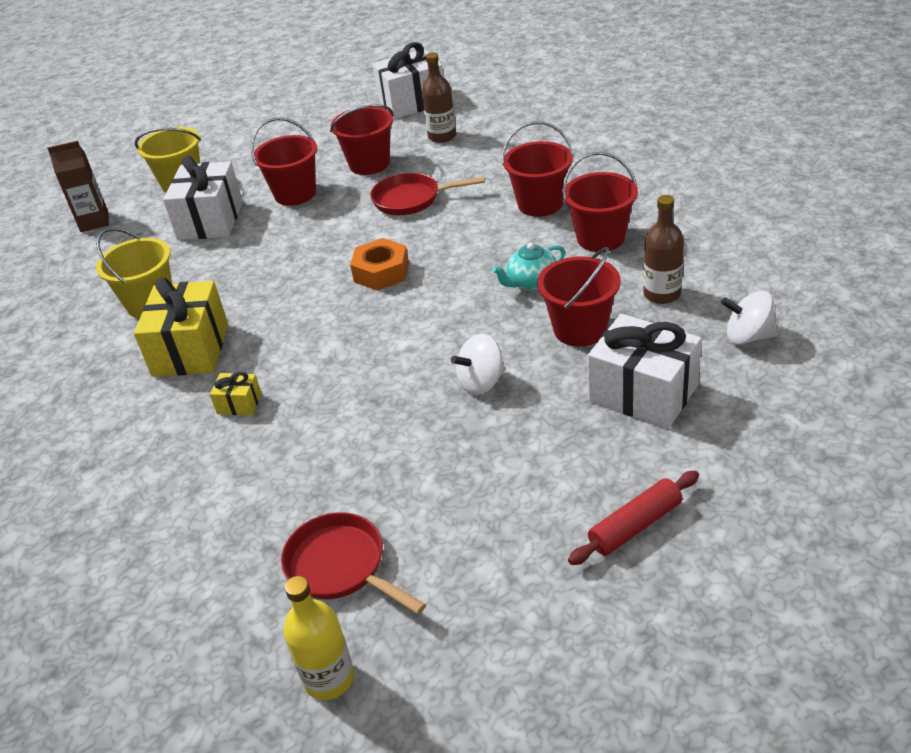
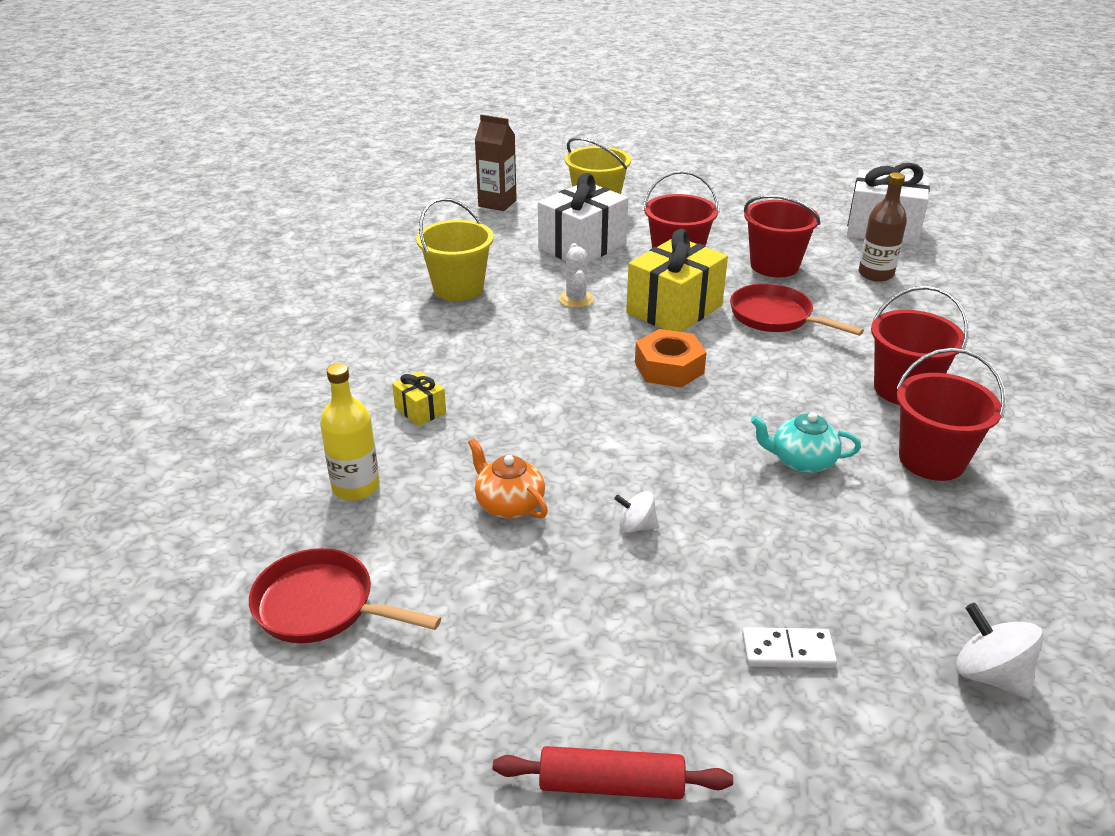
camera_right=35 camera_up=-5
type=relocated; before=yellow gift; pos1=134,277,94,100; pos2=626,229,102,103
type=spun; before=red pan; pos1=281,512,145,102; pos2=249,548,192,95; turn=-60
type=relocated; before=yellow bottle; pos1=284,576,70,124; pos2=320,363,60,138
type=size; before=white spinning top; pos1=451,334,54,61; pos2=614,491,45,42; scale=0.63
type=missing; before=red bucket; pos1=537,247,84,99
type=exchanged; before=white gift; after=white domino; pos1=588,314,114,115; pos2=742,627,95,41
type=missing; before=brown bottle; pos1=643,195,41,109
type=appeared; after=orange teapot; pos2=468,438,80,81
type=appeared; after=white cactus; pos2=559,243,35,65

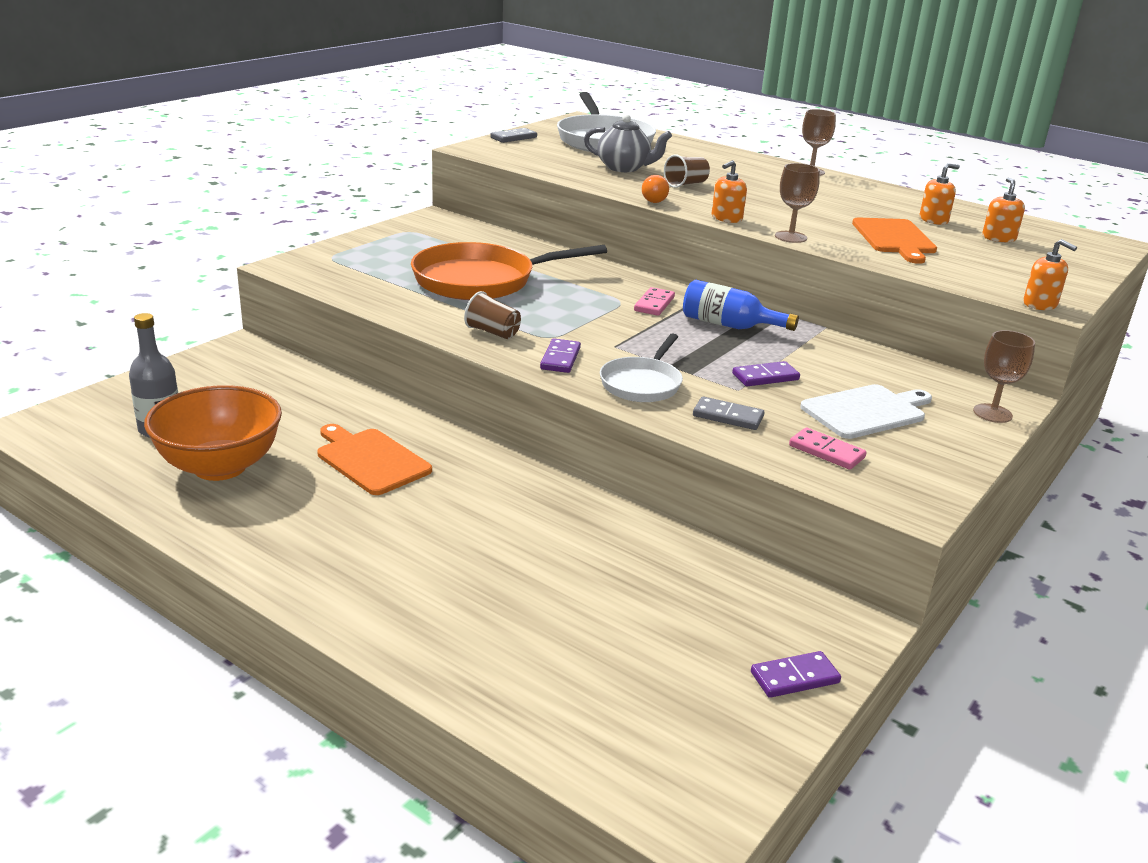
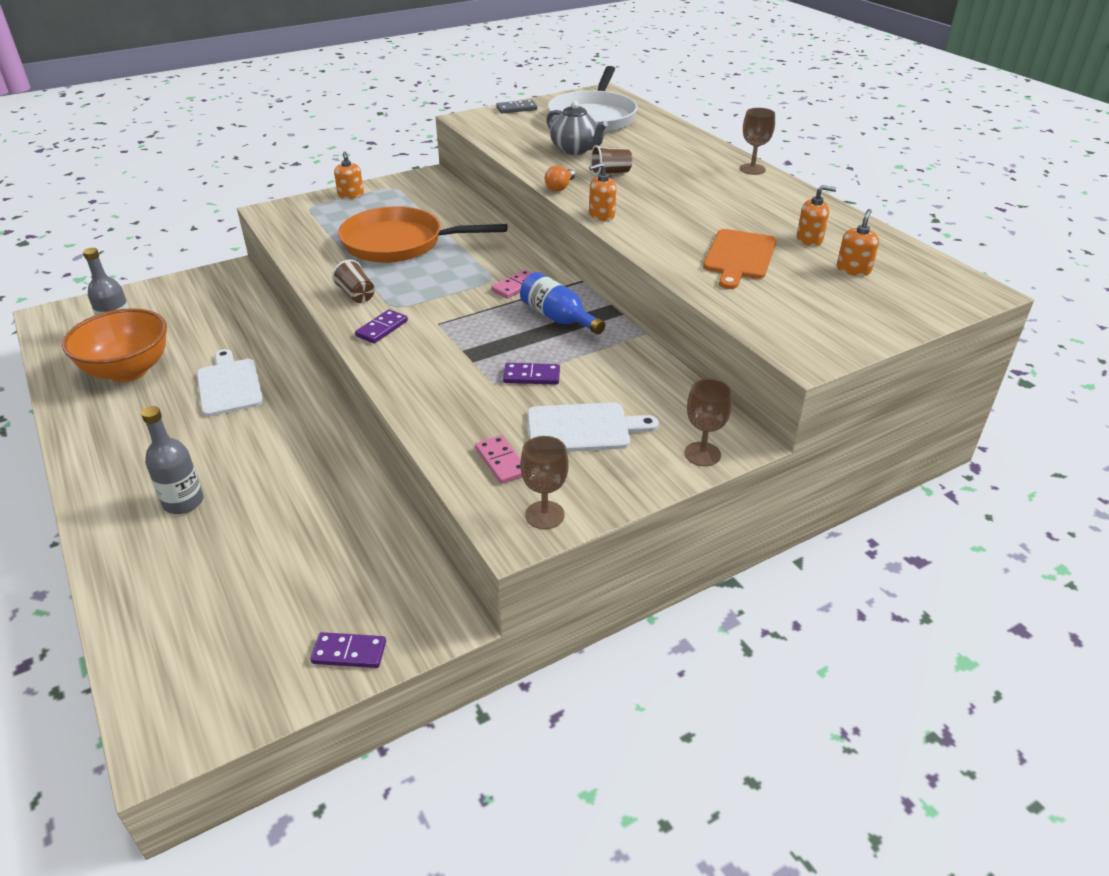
camera_right=25 camera_up=10
type=colour; before=orange cutting board; after=white cutting board; pos1=317,424,115,71; pos2=197,349,66,67
type=missing; before=white pan; pos1=600,334,83,68
type=missing; before=grey domino; pos1=693,396,72,34
type=relocated; before=brown goblet; pos1=775,163,45,80; pos2=520,436,49,93
type=relocated; before=orange soap dispenser; pos1=1023,239,54,71; pos2=334,151,30,48
type=appeared; after=grey bottle; pos2=141,406,63,108

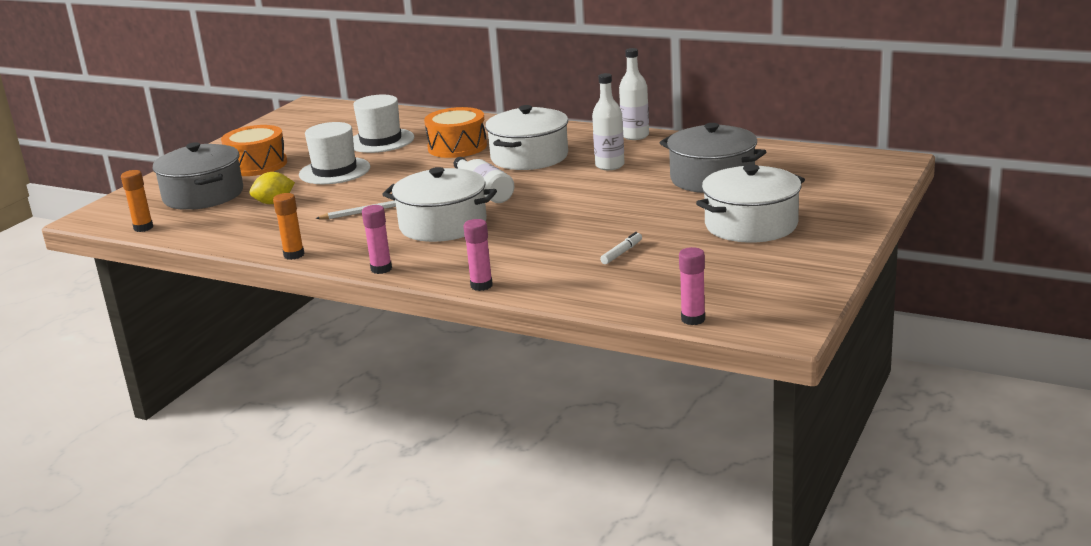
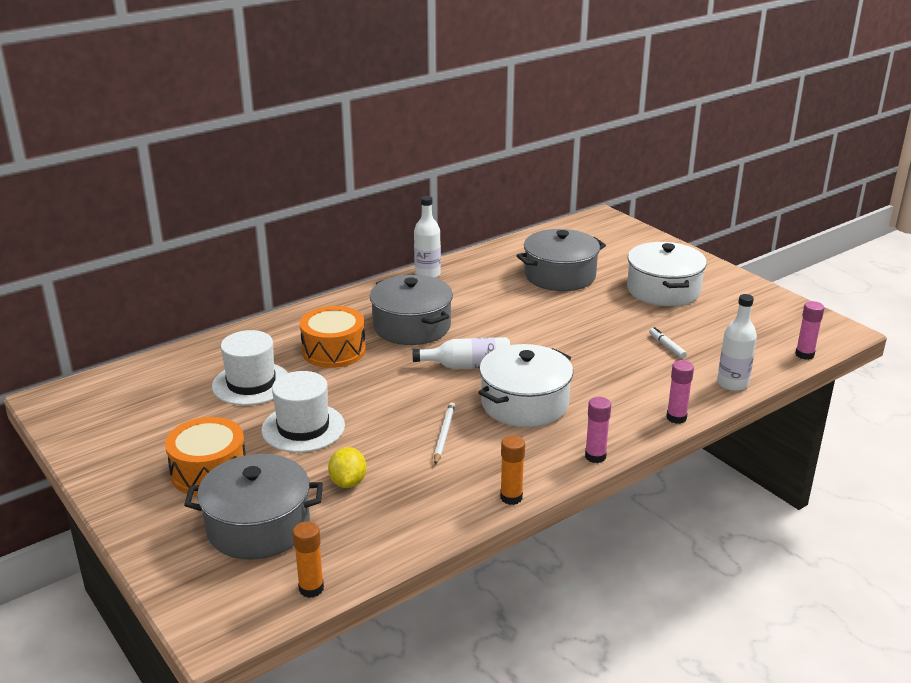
camera_right=-65 camera_up=5
type=colour; before=white pot; after=grey pot; pos1=485,105,83,65; pos2=370,275,83,70
type=relocated; before=white bottle; pos1=592,73,32,97; pos2=717,294,40,97

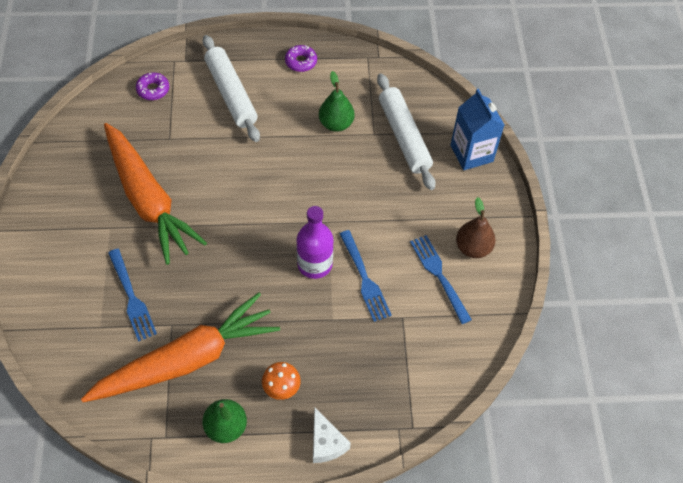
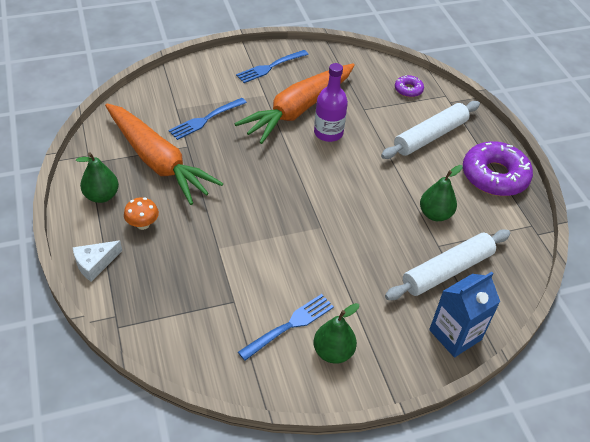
camera_right=75 camera_up=-10
type=size; before=purple donut; pos1=285,45,32,27; pos2=463,141,70,55; scale=2.11
type=relocated; before=purple bottle; pos1=296,206,38,73; pos2=314,63,34,79
type=relocated; before=blue fork; pos1=339,230,53,92; pos2=236,50,73,33
type=colour; before=brown pear; after=green pear; pos1=456,197,40,61; pos2=314,303,45,61

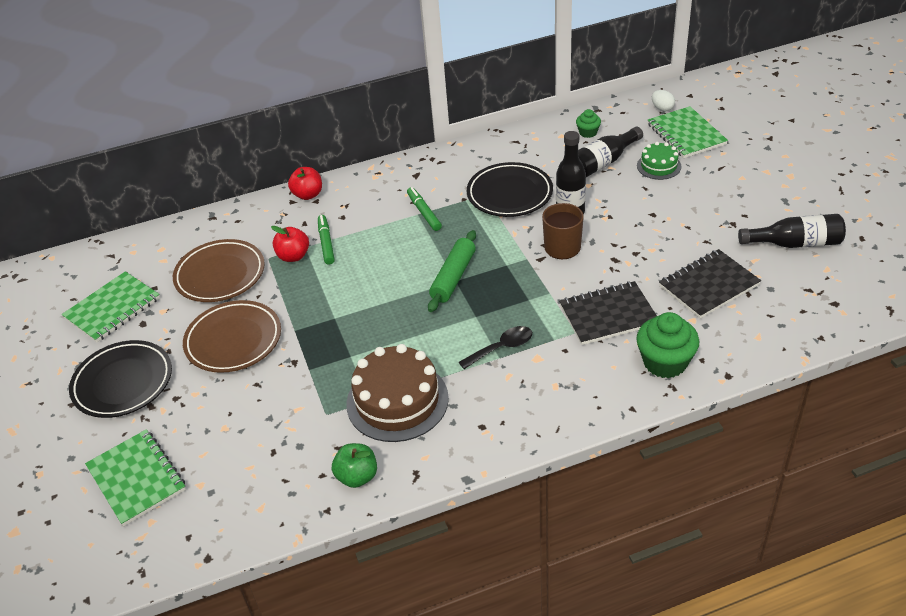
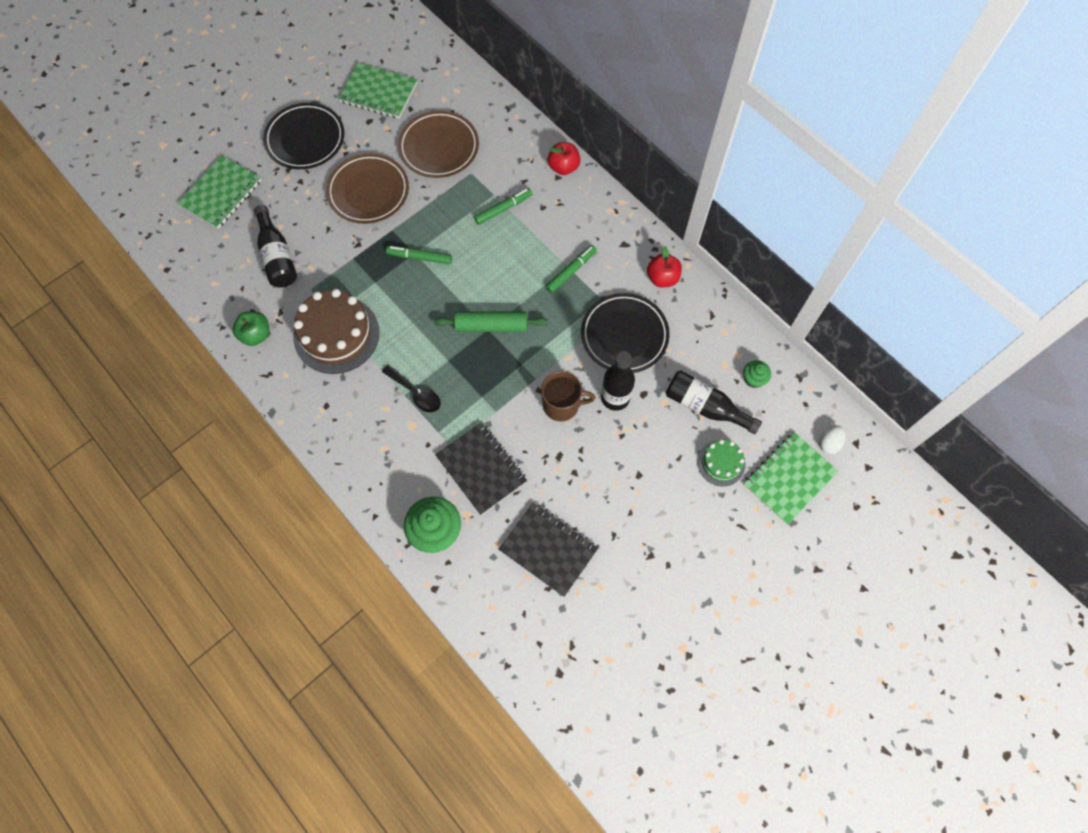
camera_right=65 camera_up=25
type=relocated; before=red apple; pos1=271,226,38,36; pos2=647,246,35,41
type=relocated; before=black bottle; pos1=738,214,108,34; pos2=254,205,43,83
type=appeared; after=green marker; pos2=386,246,66,18

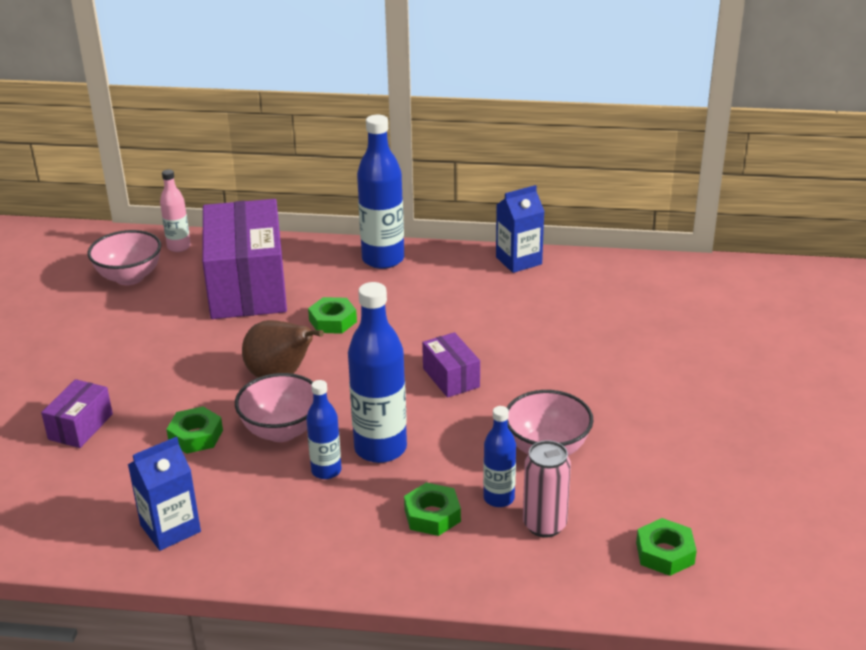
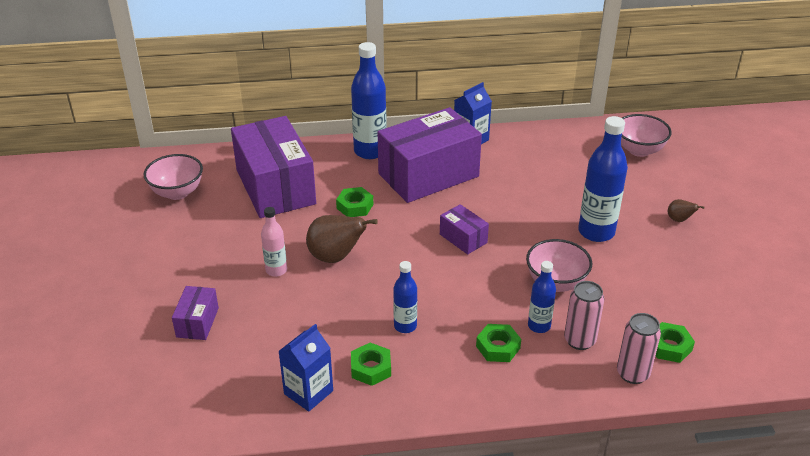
camera_right=-15 camera_up=5
type=relocated; before=pink bottle; pos1=160,170,31,82; pos2=261,207,26,70
type=relocated; before=green nut; pos1=166,406,57,48; pos2=351,343,40,43
type=relocated; before=pink bowl; pos1=235,373,78,69; pos2=621,114,51,43
type=relocated; before=blue bottle; pos1=348,282,59,181; pos2=578,116,50,126
type=appeared; after=purple box; pos2=378,107,104,96
type=appeared; after=pink can; pos2=617,313,44,71
type=appeared; after=brown pear; pos2=668,199,37,23

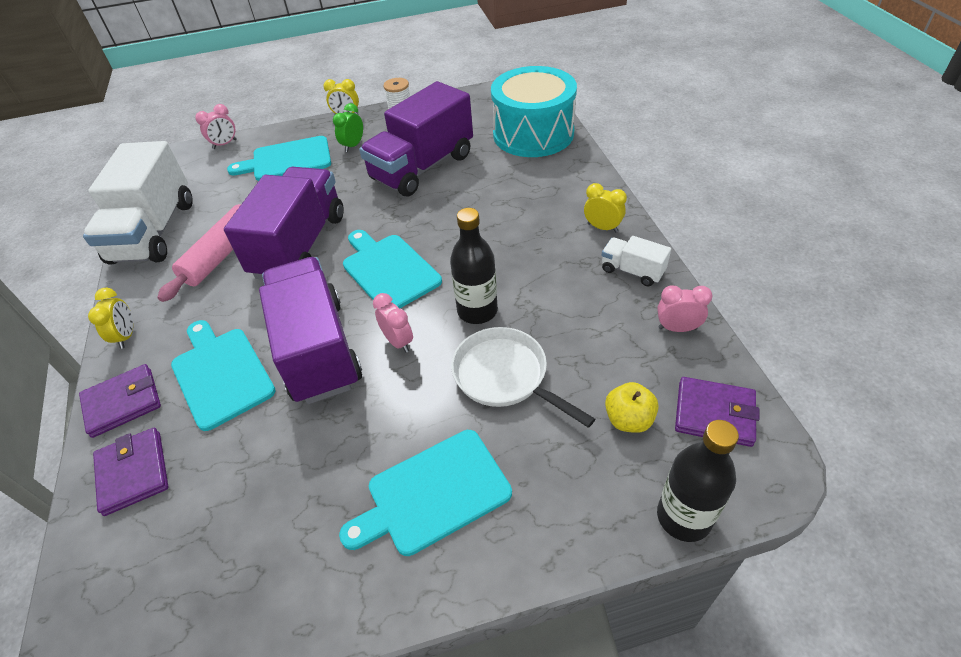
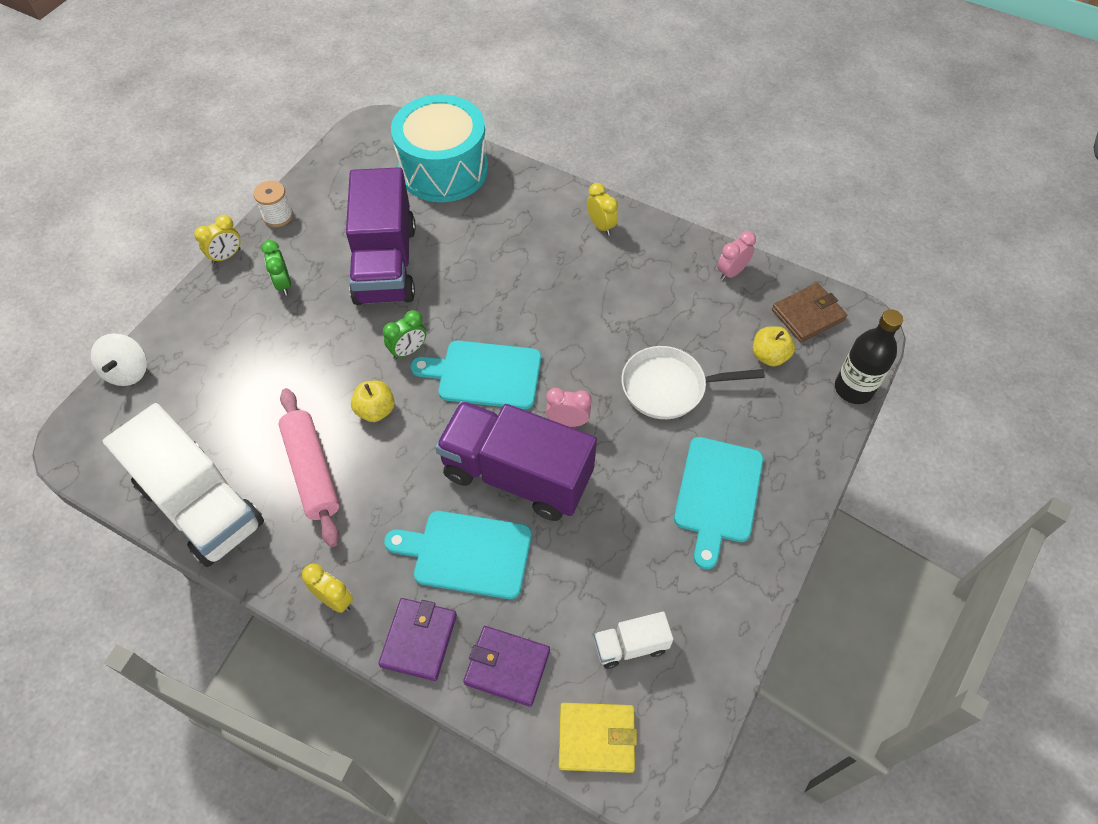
camera_right=-50 camera_up=10
type=exchanged; before=pink clock; after=white spinning top; pos1=195,104,42,45; pos2=91,333,56,53
type=exchanged; before=purple truck; after=yellow apple; pos1=224,167,120,113; pos2=351,381,44,41
type=missing; before=turquoise cutting board; pos1=227,136,104,45
type=missing; before=black bottle; pos1=450,208,48,116
type=spun; before=yellow clock; pos1=584,183,43,49; pos2=587,183,31,53; turn=75
type=relocated; before=white truck; pos1=602,236,69,50; pos2=594,611,80,58
type=colour; before=purple wallet; after=brown wallet; pos1=675,377,84,70; pos2=772,283,75,59
type=appeared; after=green clock; pos2=383,310,43,49
type=appeared; after=yellow wallet; pos2=559,703,78,70

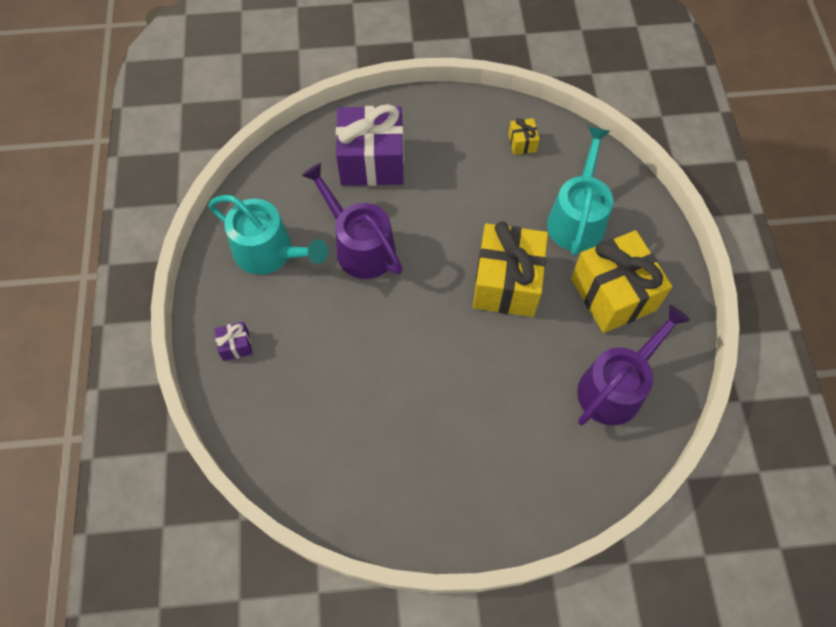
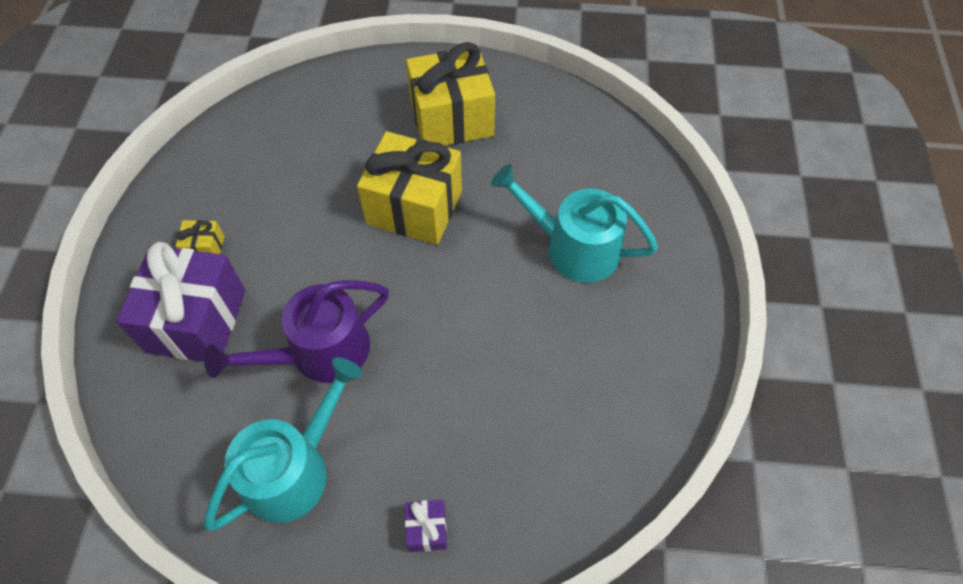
camera_right=-80 camera_up=-5
type=relocated; before=yellow gift; pos1=508,118,31,37; pos2=176,220,48,34
type=relocated; before=turquoise watering can; pos1=547,127,66,129; pos2=491,164,167,119
type=missing; before=purple watering can; pos1=577,305,113,120

